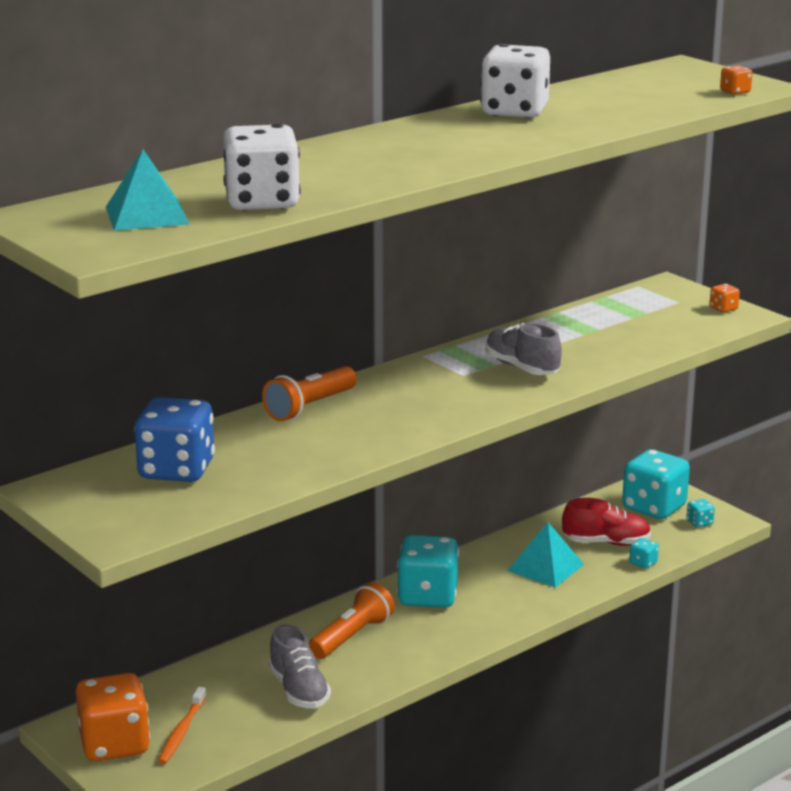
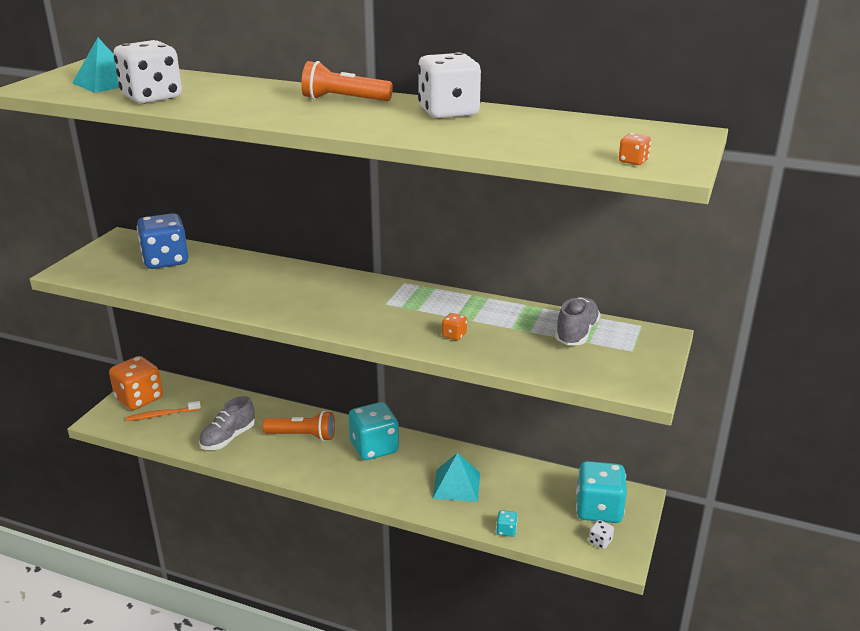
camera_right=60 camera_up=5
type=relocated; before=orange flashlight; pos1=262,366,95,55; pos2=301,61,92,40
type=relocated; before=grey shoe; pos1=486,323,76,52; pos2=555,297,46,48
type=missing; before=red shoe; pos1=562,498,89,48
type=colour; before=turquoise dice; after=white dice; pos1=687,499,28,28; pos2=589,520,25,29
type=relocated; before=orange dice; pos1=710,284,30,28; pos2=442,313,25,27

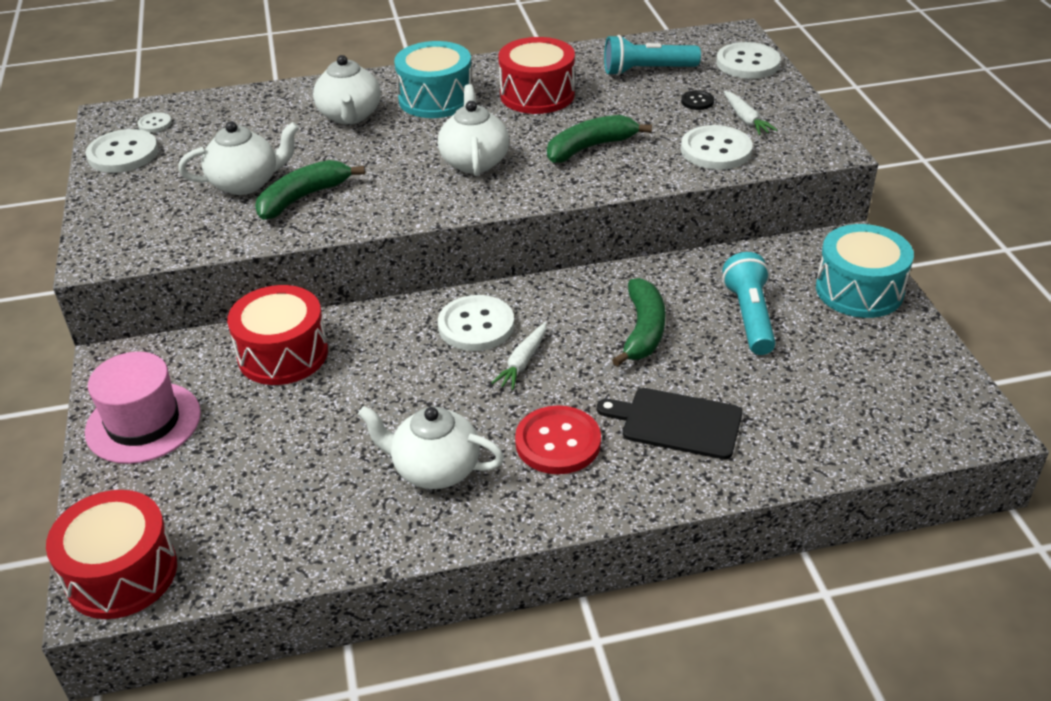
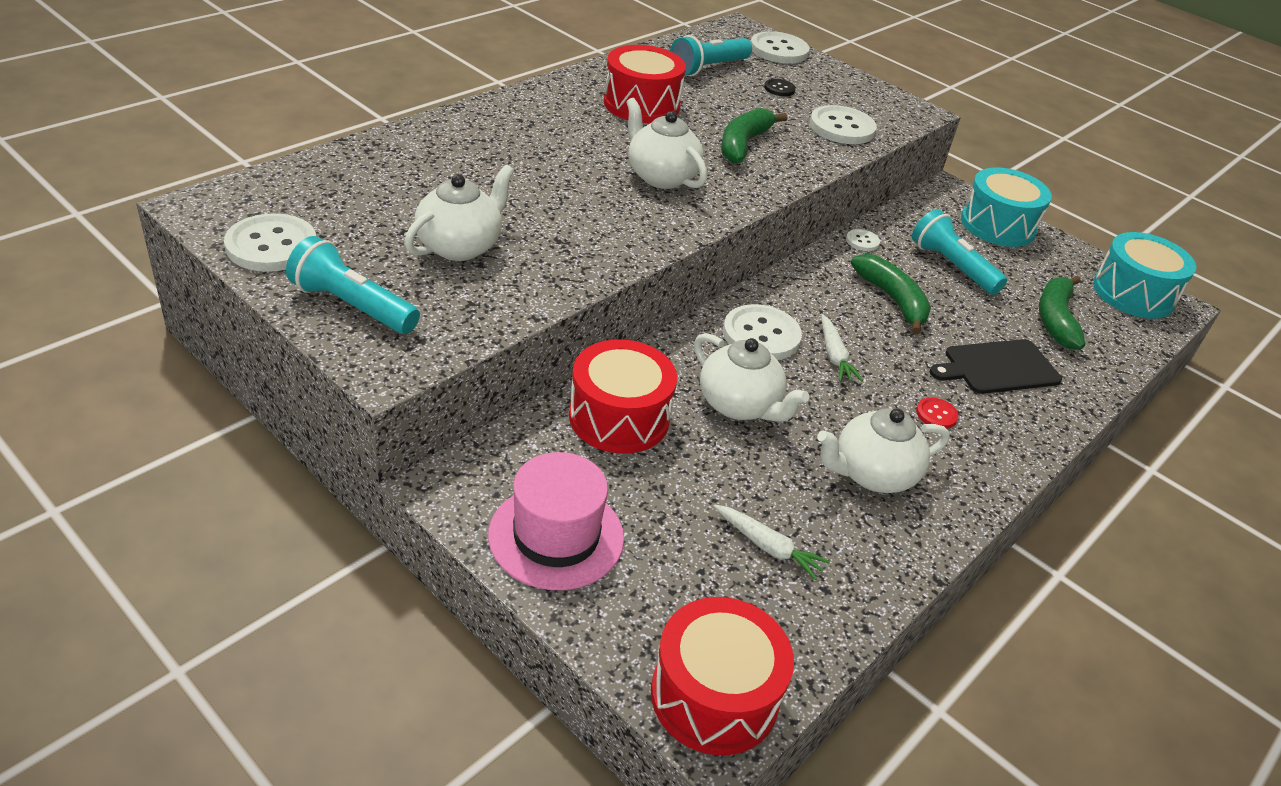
camera_right=-40 camera_up=0
type=relocated; before=white button; pos1=138,112,34,21; pos2=846,229,34,22
type=relocated; before=green banana; pos1=255,160,110,60; pos2=1039,276,46,73
type=relocated; before=white teapot; pos1=313,55,68,69; pos2=694,333,115,89
type=relocated; before=turquoise drum; pos1=394,41,78,77; pos2=1093,232,103,87
type=size; before=red button; pos1=515,405,86,69; pos2=916,397,42,32; scale=0.49
type=relocated; before=white carrot; pos1=724,91,53,44; pos2=713,504,117,76
type=appeared; after=turquoise flashlight; pos2=286,236,134,98

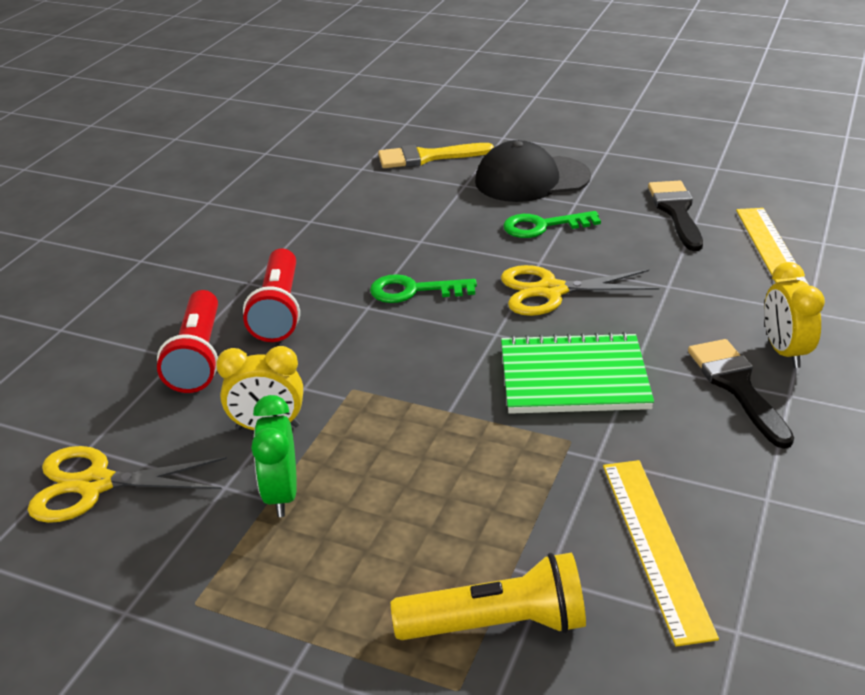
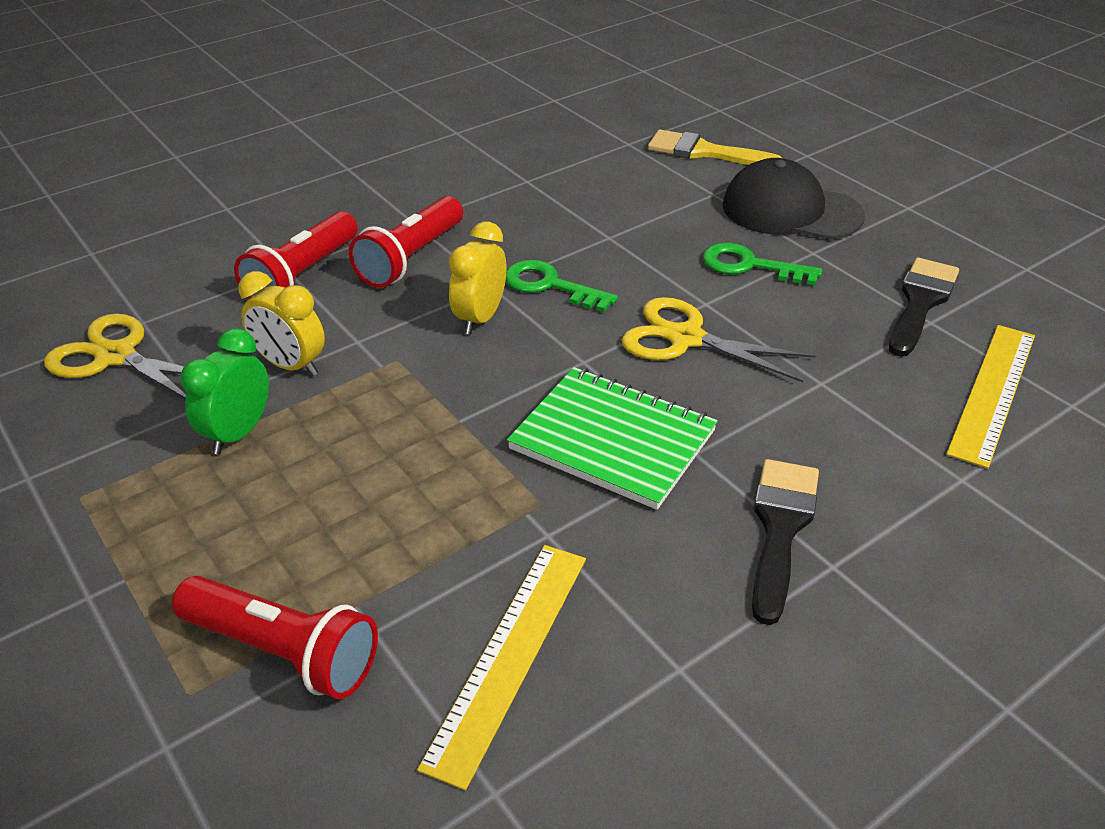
camera_right=30 camera_up=5
type=colour; before=yellow flashlight; after=red flashlight; pos1=391,553,195,87; pos2=172,576,206,123
type=relocated; before=yellow clock; pos1=764,262,61,106; pos2=449,222,57,113

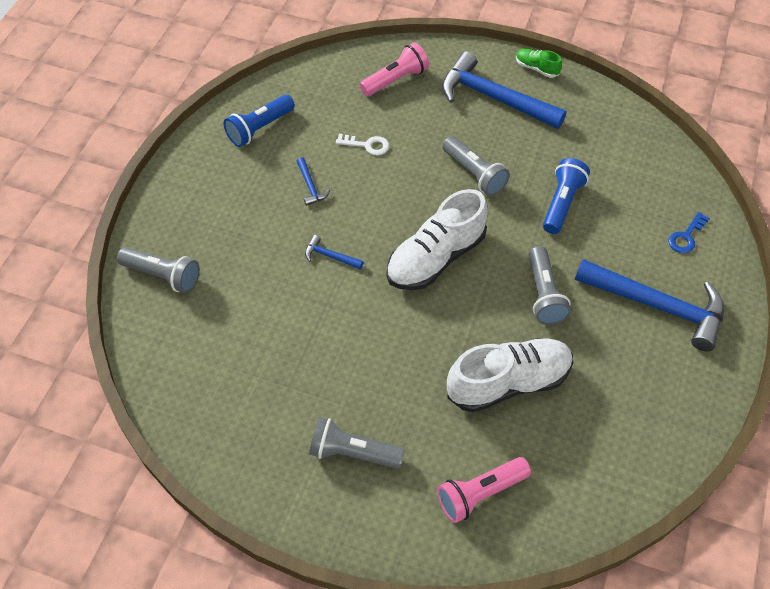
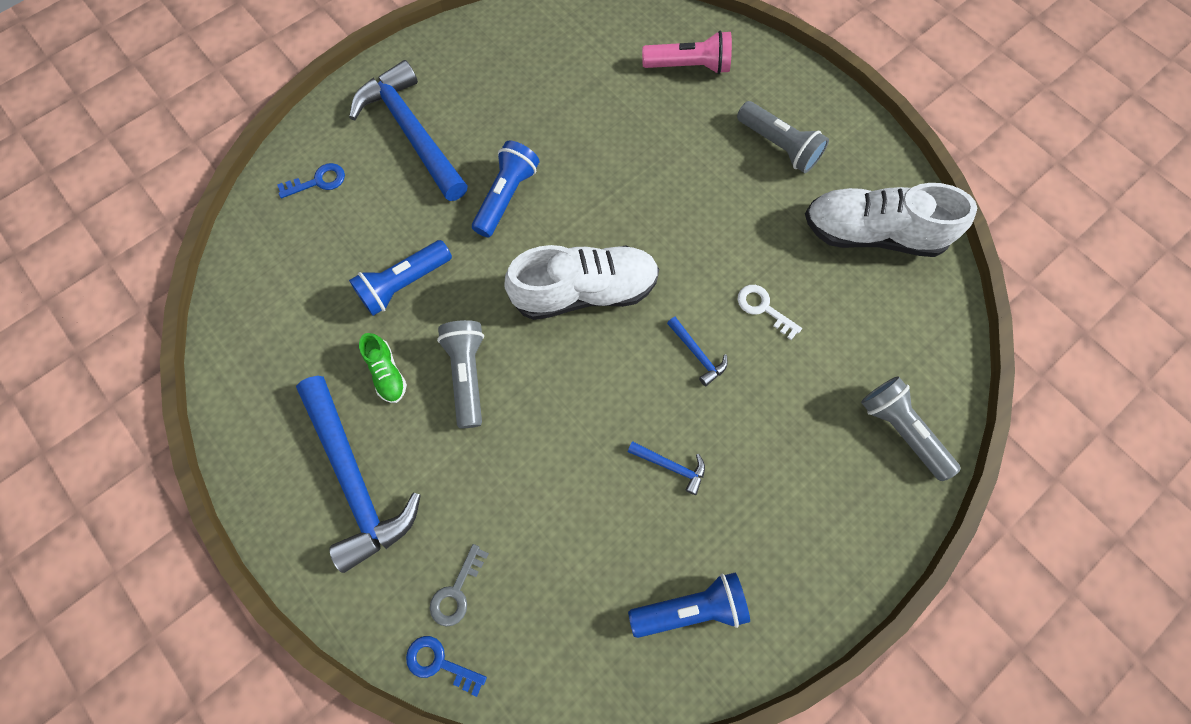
camera_right=-150 camera_up=15
type=spun; before=blue hammer; pos1=297,157,33,49; pos2=628,441,77,54; turn=105
type=relocated; before=white key; pos1=336,134,53,22; pos2=738,285,64,55
type=exchanged; before=pink flashlight; after=grey key; pos1=360,42,69,54; pos2=430,544,59,83
type=relocated; before=white shoe; pos1=447,338,126,75; pos2=805,183,172,74
type=relocated; before=green shoe; pos1=516,49,46,29; pos2=359,333,48,70
type=colour; before=grey flashlight; after=blue flashlight; pos1=528,246,43,79; pos2=472,141,67,96
type=appeared; after=blue key; pos2=406,636,81,61

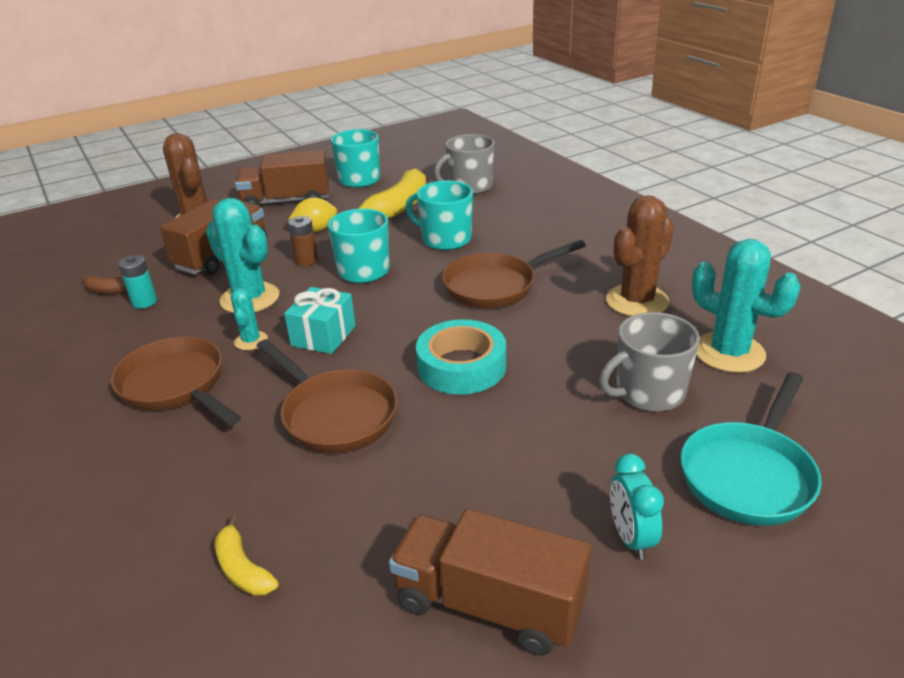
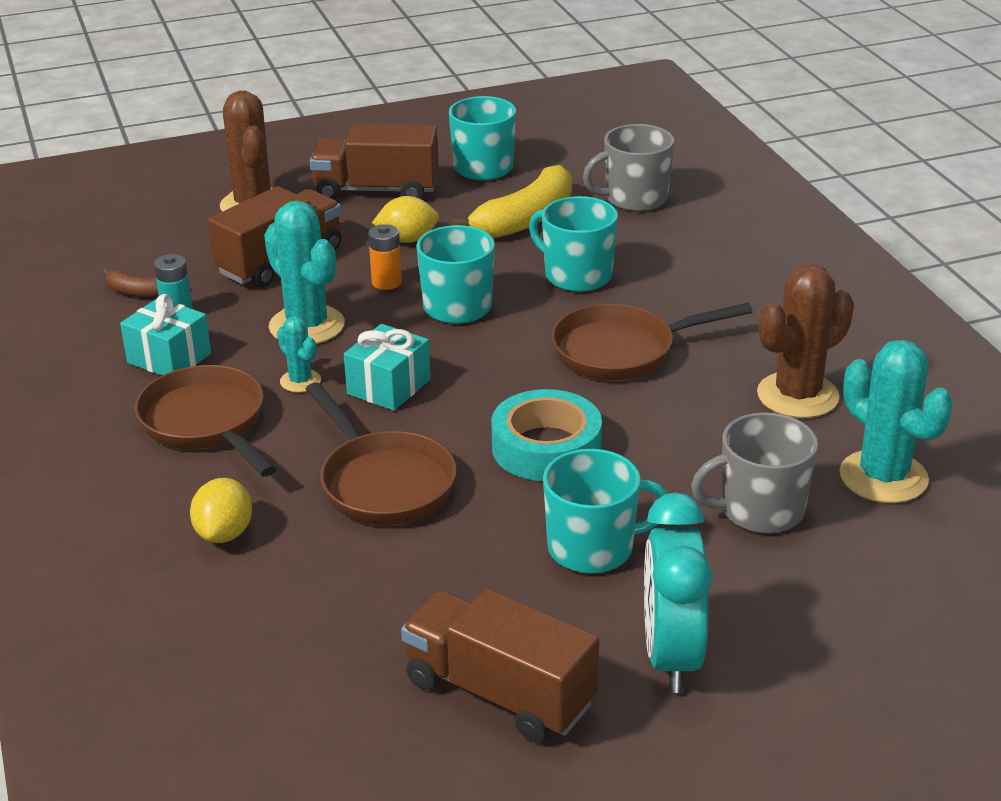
camera_right=10 camera_up=0
type=missing; before=yellow banana; pos1=215,516,64,80
type=spun; before=turquoise cactus; pos1=231,288,37,62; pos2=277,316,44,76; turn=-45
type=colour; before=brown battery; after=orange battery; pos1=288,216,30,50; pos2=368,224,34,66
type=size; before=turquoise clock; pos1=610,454,54,106; pos2=644,492,68,201; scale=1.71
type=missing; before=turquoise pan; pos1=680,372,142,154
type=appeared; after=turquoise gift; pos2=120,294,91,82
type=appeared; after=yellow lemon; pos2=190,478,62,65
type=appeared; after=turquoise mug; pos2=543,449,125,125

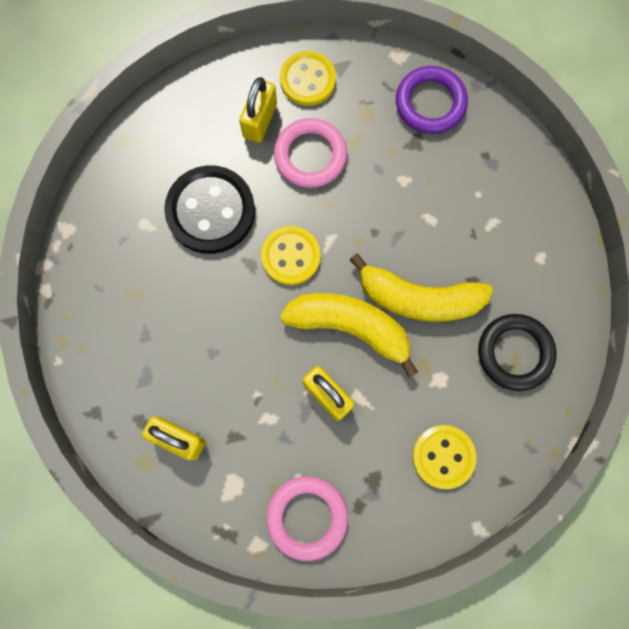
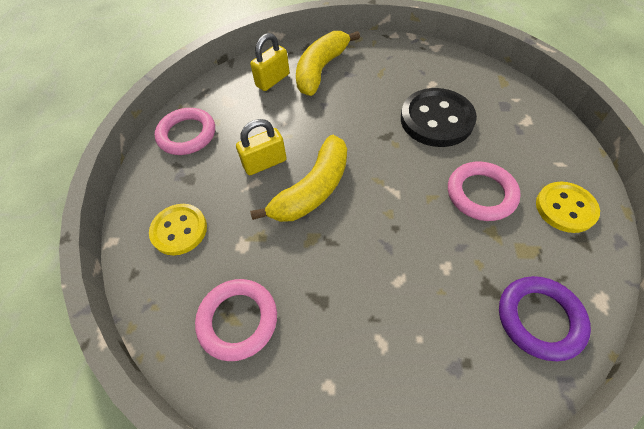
camera_right=110 camera_up=-20
type=missing; before=yellow padlock; pos1=239,77,38,66
type=missing; before=yellow button; pos1=261,226,60,59
type=relocated; before=yellow banana; pos1=350,253,143,69; pos2=296,31,64,65
type=colour; before=black ring; after=pink ring; pos1=478,314,78,77; pos2=195,279,82,82

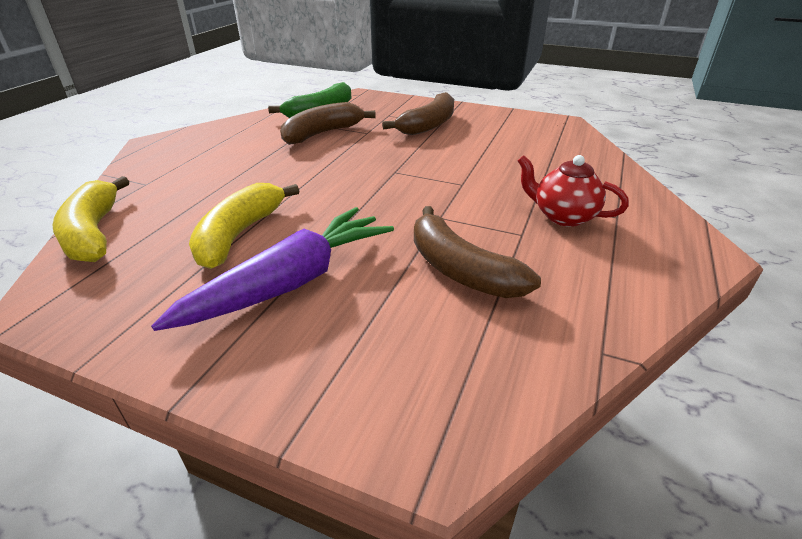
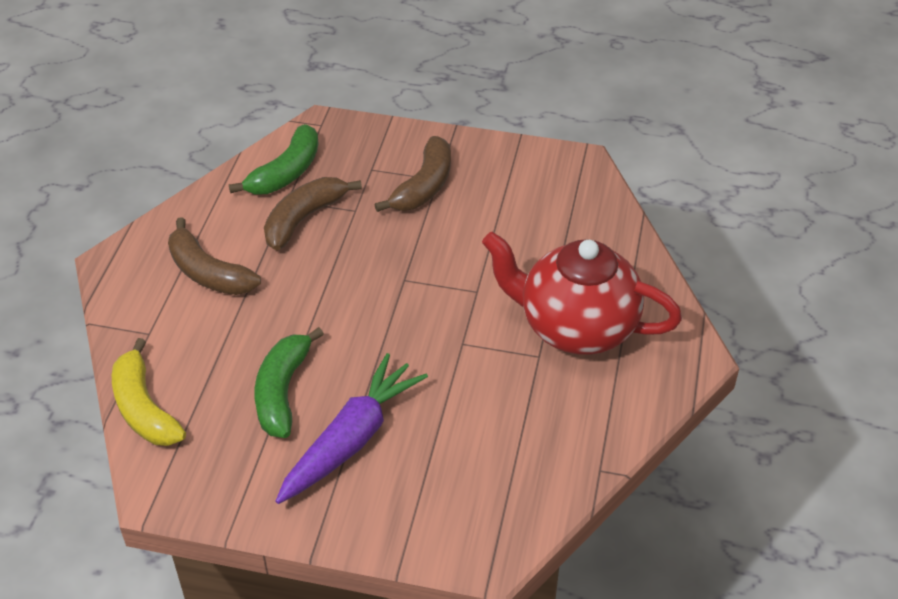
camera_right=-10 camera_up=10
type=colour; before=yellow banana; after=green banana; pos1=189,183,110,86; pos2=255,327,69,111
type=relocated; before=brown banana; pos1=414,206,127,92; pos2=168,217,93,78
type=size; before=red teapot; pos1=518,155,111,72; pos2=482,232,200,123; scale=1.96

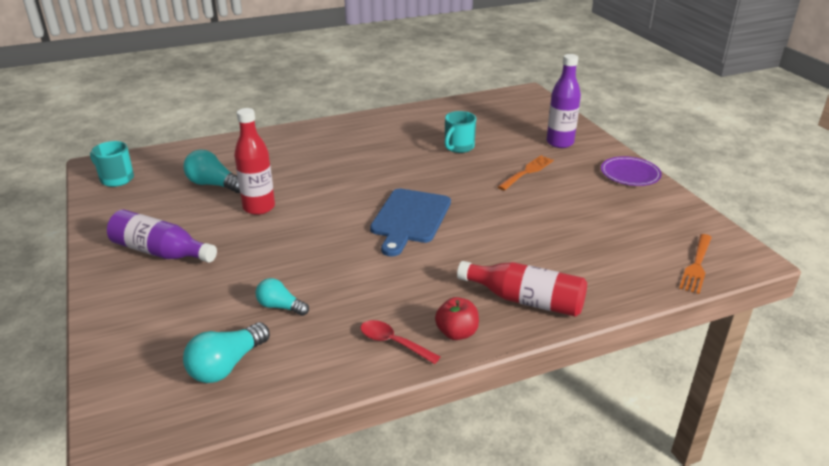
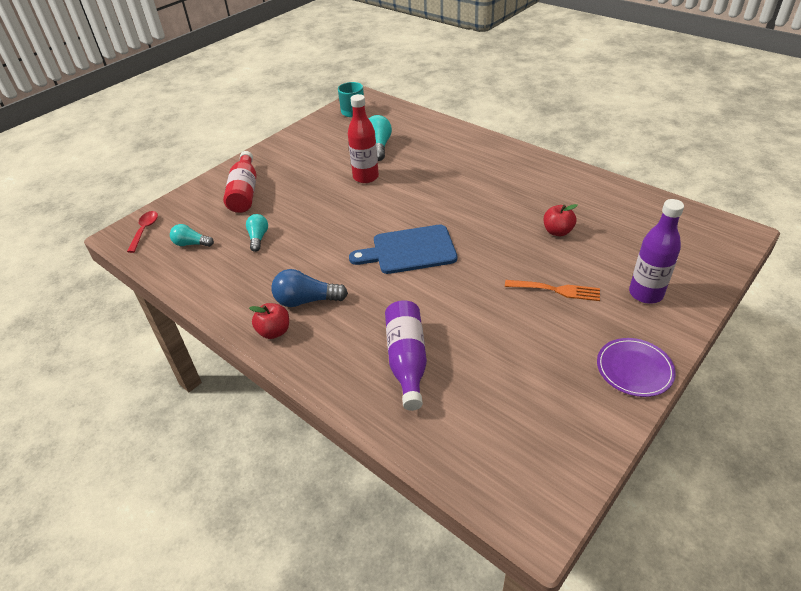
camera_right=65 camera_up=10
type=relocated; before=purple bottle; pos1=107,209,110,54; pos2=385,300,42,111
type=size; before=turquoise light bulb; pos1=183,322,87,61; pos2=170,224,44,23; scale=0.66
type=relocated; before=red spoon; pos1=361,320,79,44; pos2=127,211,31,42
type=exchanged; before=turquoise mug; after=red apple; pos1=445,111,31,42; pos2=544,204,34,32
type=relocated; before=red bottle; pos1=457,261,130,56; pos2=223,151,33,62
type=missing; before=orange fork; pos1=679,234,33,60
type=appeared; after=blue light bulb; pos2=272,269,76,38

